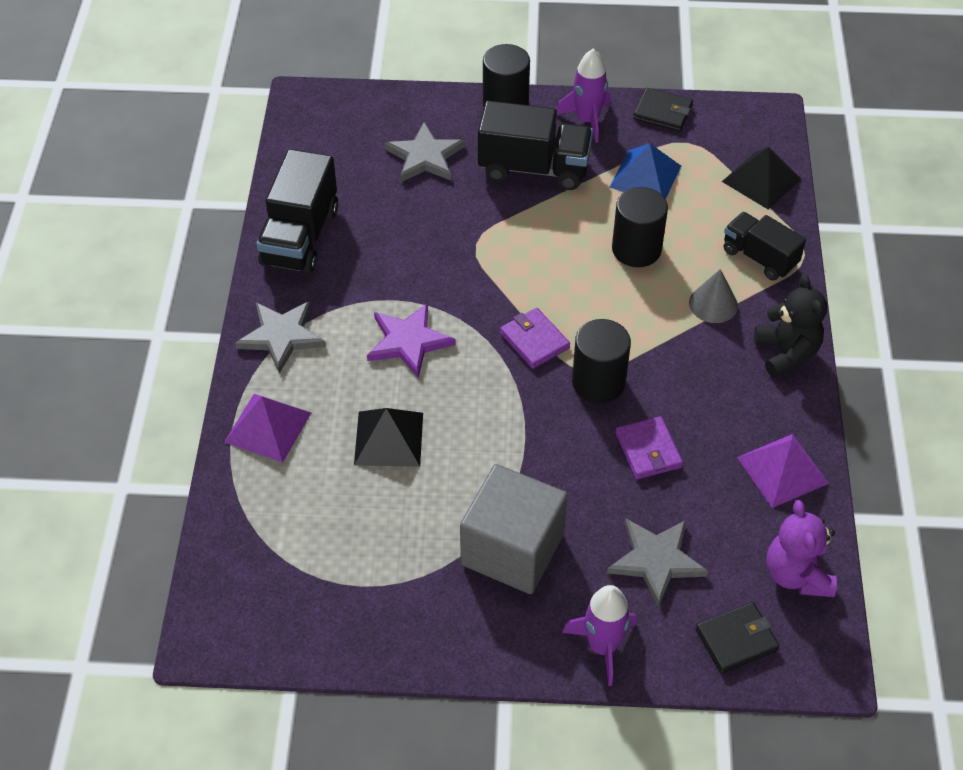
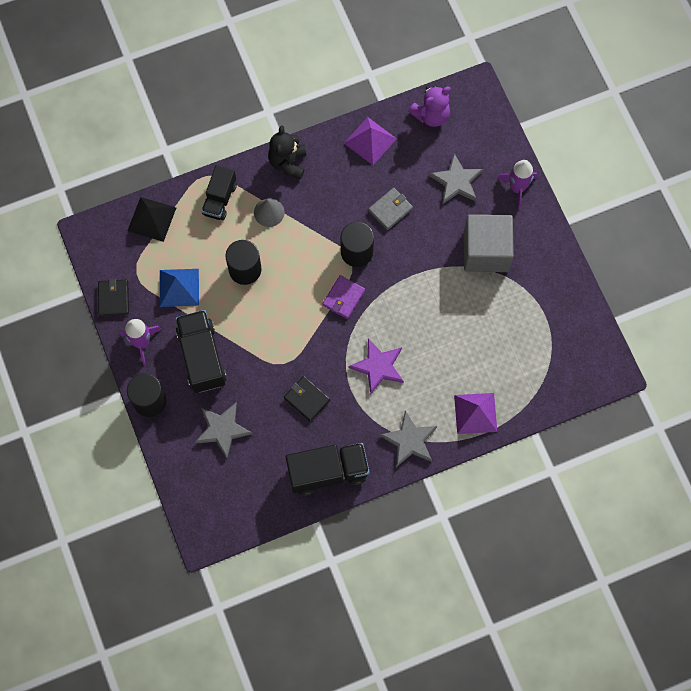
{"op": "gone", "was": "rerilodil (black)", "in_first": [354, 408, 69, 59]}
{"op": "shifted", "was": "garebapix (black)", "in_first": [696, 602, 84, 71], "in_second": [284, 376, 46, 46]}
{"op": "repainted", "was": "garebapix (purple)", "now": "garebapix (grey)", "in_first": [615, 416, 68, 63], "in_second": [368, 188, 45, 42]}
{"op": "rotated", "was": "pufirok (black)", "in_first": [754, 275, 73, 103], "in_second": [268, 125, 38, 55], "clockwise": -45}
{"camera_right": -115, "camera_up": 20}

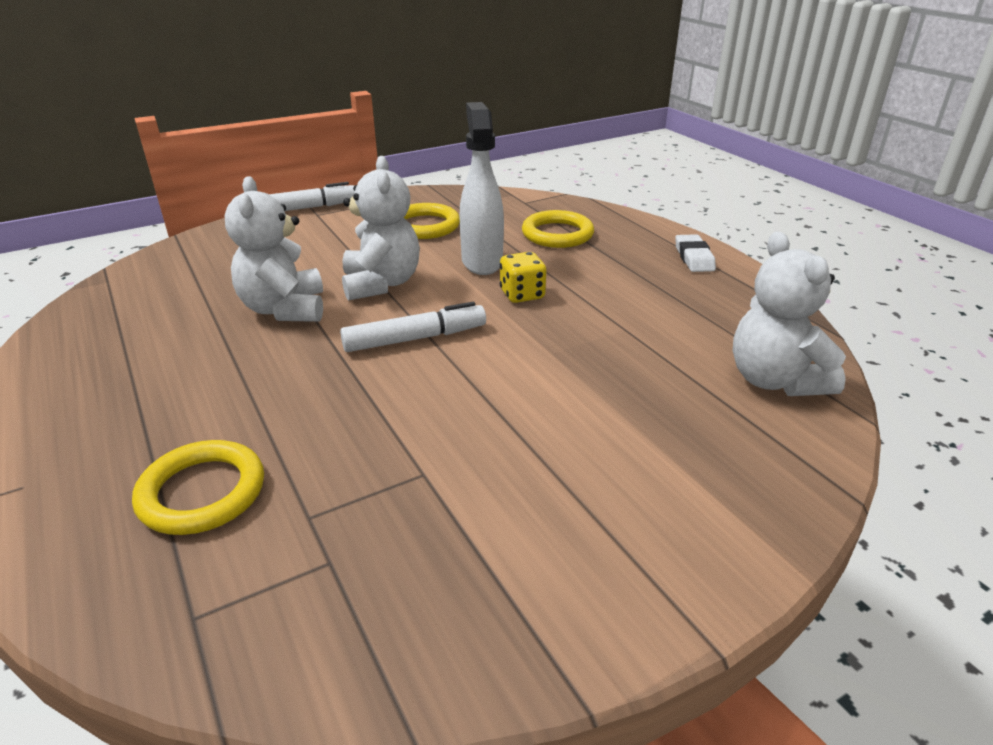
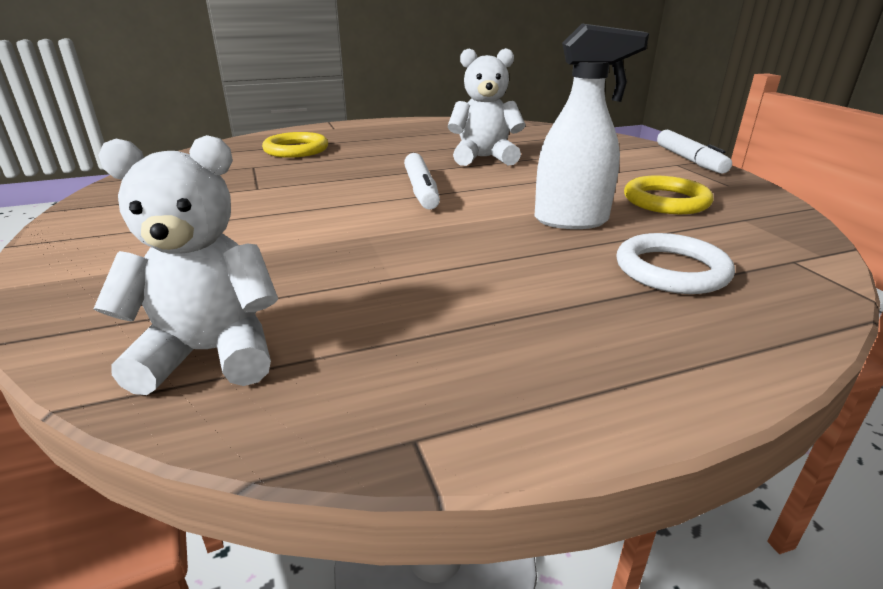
{"op": "gone", "was": "pufirok (white)", "in_first": [342, 156, 78, 145]}
{"op": "gone", "was": "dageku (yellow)", "in_first": [500, 252, 46, 51]}
{"op": "gone", "was": "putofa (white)", "in_first": [675, 234, 41, 38]}
{"op": "repainted", "was": "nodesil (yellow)", "now": "nodesil (white)", "in_first": [522, 210, 72, 38], "in_second": [616, 233, 119, 61]}
{"camera_right": 100, "camera_up": -5}

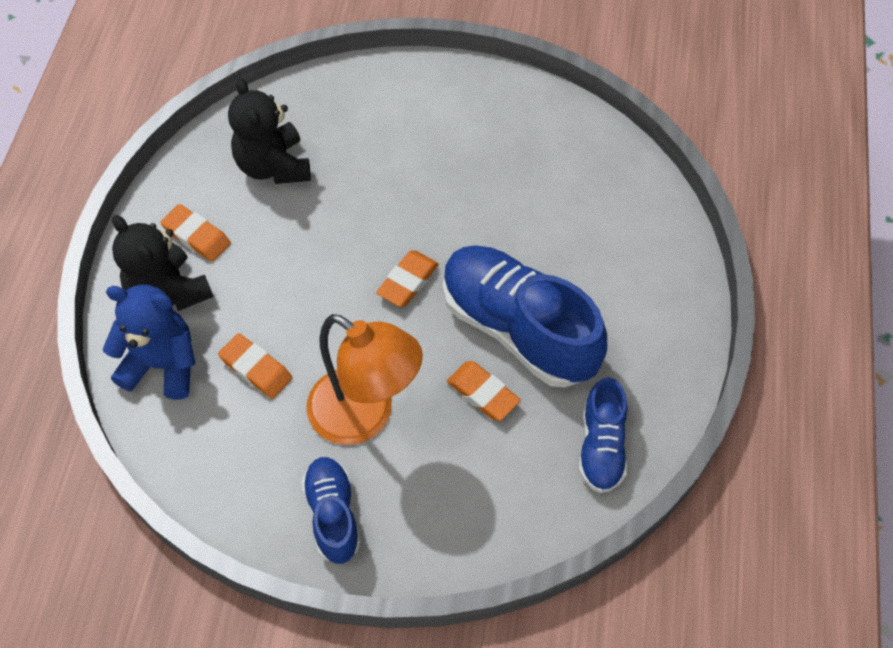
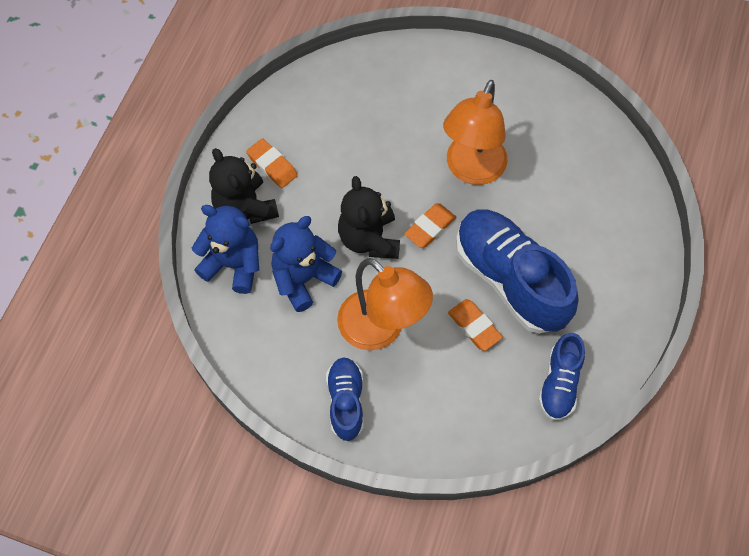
{"op": "new", "now": "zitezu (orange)", "in_second": [443, 80, 64, 105]}
{"op": "shifted", "was": "pufirok (black)", "in_first": [228, 77, 83, 107], "in_second": [338, 176, 62, 83]}
{"op": "swapped", "was": "putofa (orange)", "now": "pufirok (blue)", "in_first": [218, 333, 74, 66], "in_second": [270, 216, 72, 96]}
{"camera_right": 10, "camera_up": 5}

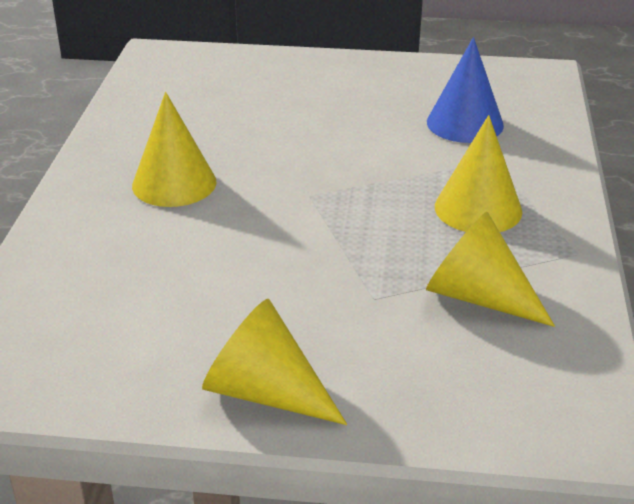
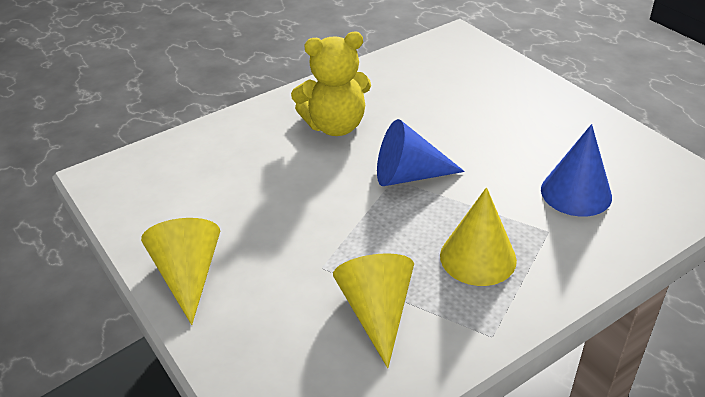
{"op": "new", "now": "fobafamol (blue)", "in_second": [377, 119, 88, 67]}
{"op": "swapped", "was": "fobafamol (yellow)", "now": "pufirok (yellow)", "in_first": [132, 92, 85, 115], "in_second": [291, 32, 80, 104]}
{"camera_right": 50, "camera_up": 5}

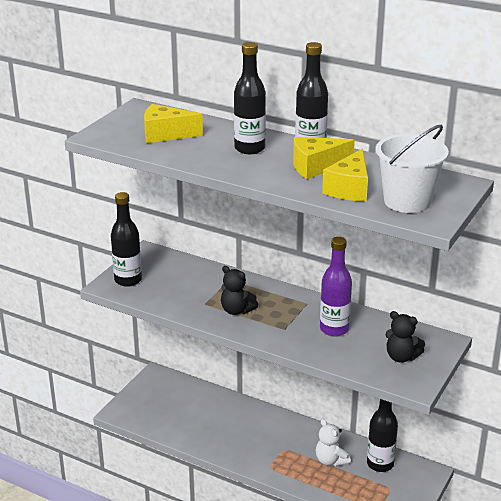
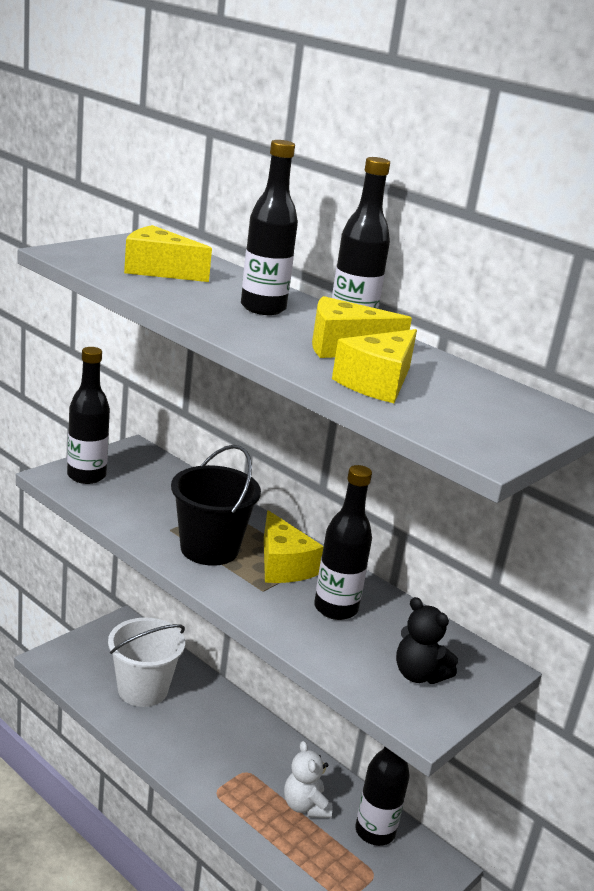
{"op": "new", "now": "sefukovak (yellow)", "in_second": [264, 510, 60, 73]}
{"op": "shifted", "was": "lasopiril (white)", "in_first": [376, 125, 73, 88], "in_second": [108, 618, 77, 89]}
{"op": "swapped", "was": "pufirok (black)", "now": "lasopiril (black)", "in_first": [221, 266, 37, 49], "in_second": [171, 445, 90, 121]}
{"op": "repainted", "was": "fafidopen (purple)", "now": "fafidopen (black)", "in_first": [320, 237, 32, 99], "in_second": [314, 465, 58, 155]}
{"camera_right": 10, "camera_up": -5}

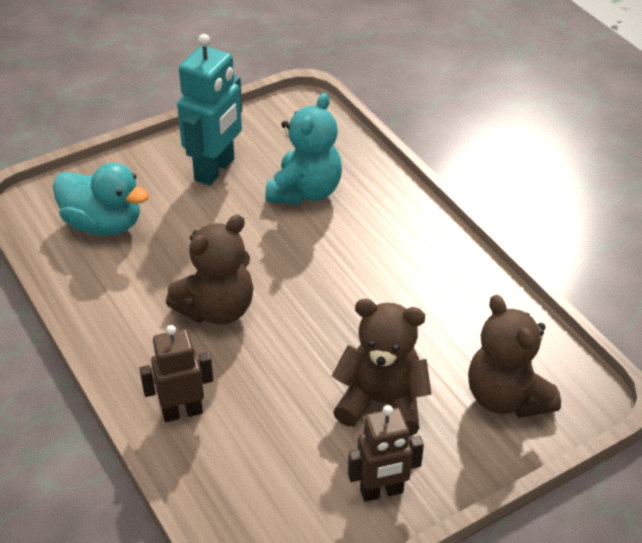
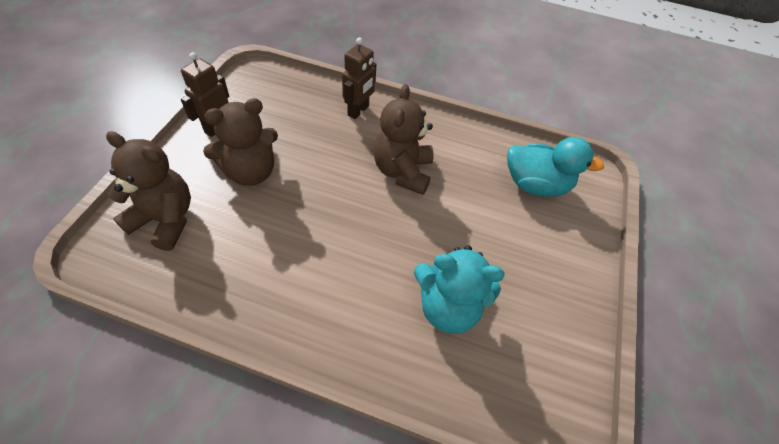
{"op": "gone", "was": "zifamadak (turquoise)", "in_first": [177, 34, 65, 152]}
{"op": "rotated", "was": "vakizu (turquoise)", "in_first": [53, 163, 96, 73], "in_second": [507, 137, 97, 60], "clockwise": -150}
{"op": "rotated", "was": "pufirok (turquoise)", "in_first": [265, 93, 77, 112], "in_second": [414, 245, 91, 89], "clockwise": -60}
{"camera_right": 135, "camera_up": 10}

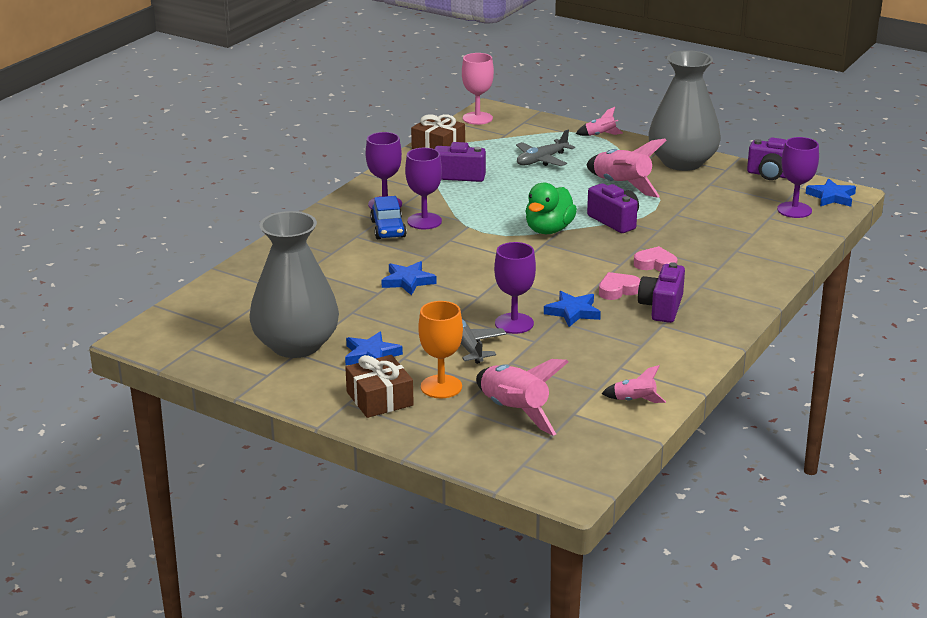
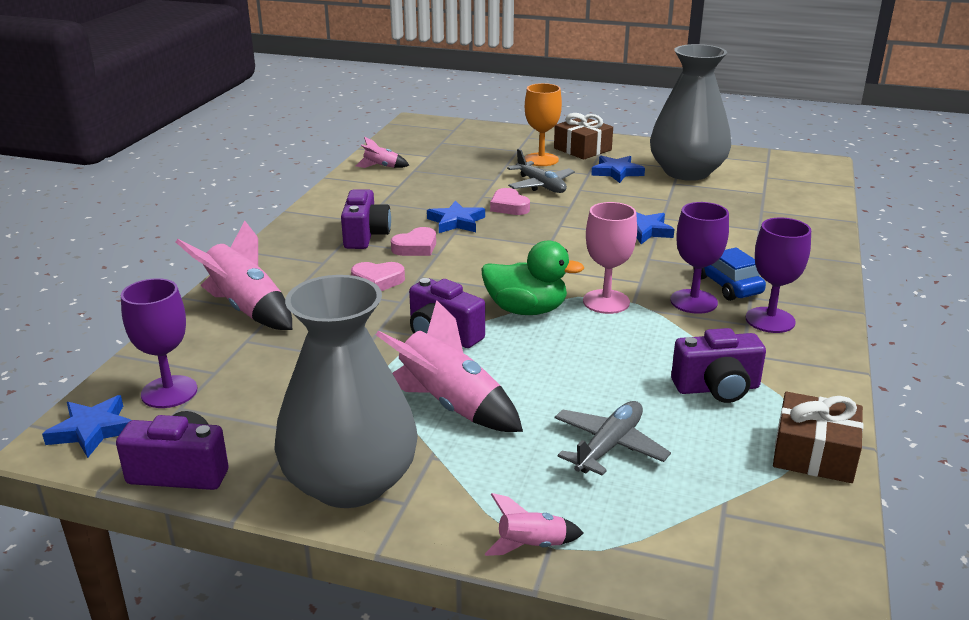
{"op": "shifted", "was": "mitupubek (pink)", "in_first": [462, 53, 32, 72], "in_second": [583, 202, 54, 112]}
{"op": "shifted", "was": "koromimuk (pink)", "in_first": [476, 359, 93, 77], "in_second": [176, 221, 116, 109]}
{"op": "swapped", "was": "mitupubek (purple)", "now": "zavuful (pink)", "in_first": [494, 242, 42, 92], "in_second": [490, 188, 40, 27]}
{"op": "rotated", "was": "vakizu (green)", "in_first": [525, 183, 52, 51], "in_second": [482, 241, 102, 74], "clockwise": 90}
{"camera_right": 165, "camera_up": 0}

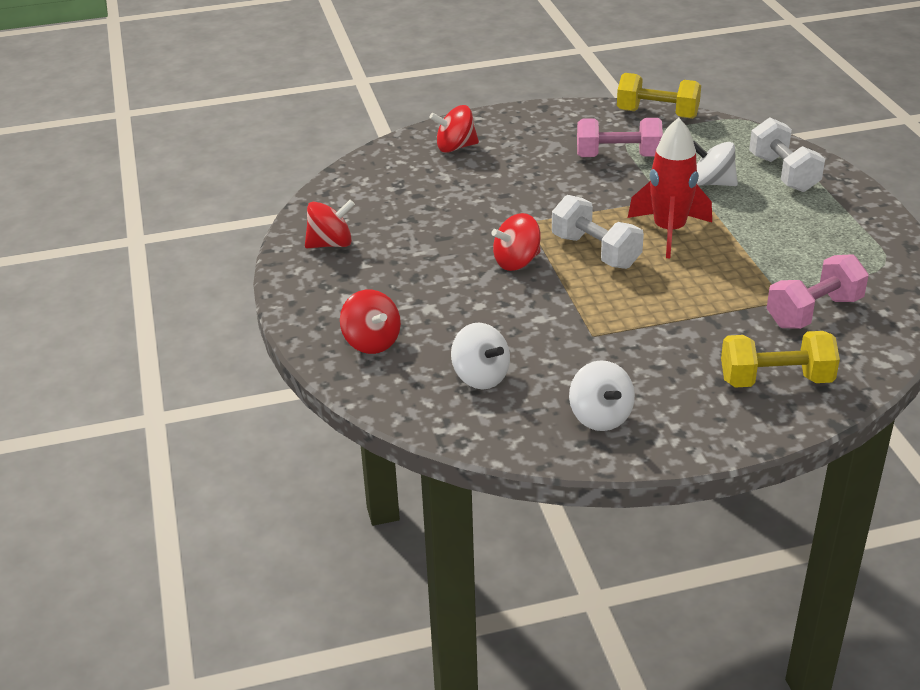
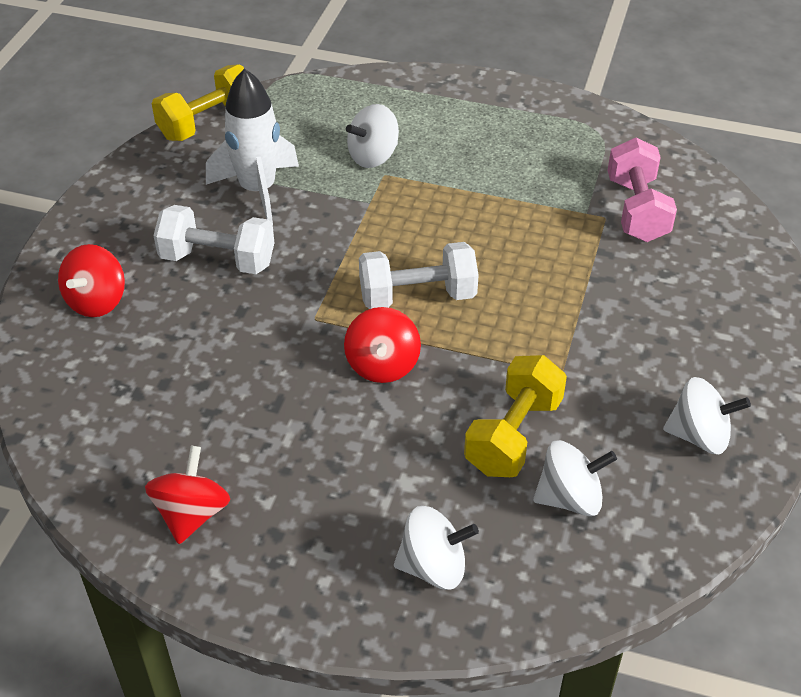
{"op": "gone", "was": "koromimuk (red)", "in_first": [628, 118, 84, 140]}
{"op": "shifted", "was": "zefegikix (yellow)", "in_first": [721, 331, 119, 57], "in_second": [464, 355, 103, 122]}
{"op": "shifted", "was": "zefegikix (white)", "in_first": [749, 118, 76, 74], "in_second": [153, 205, 121, 69]}
{"op": "swapped", "was": "zefegikix (pink)", "now": "koromimuk (white)", "in_first": [577, 118, 86, 39], "in_second": [206, 68, 93, 156]}
{"op": "repainted", "was": "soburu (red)", "now": "soburu (white)", "in_first": [340, 289, 61, 65], "in_second": [394, 506, 85, 84]}
{"camera_right": -60, "camera_up": 10}

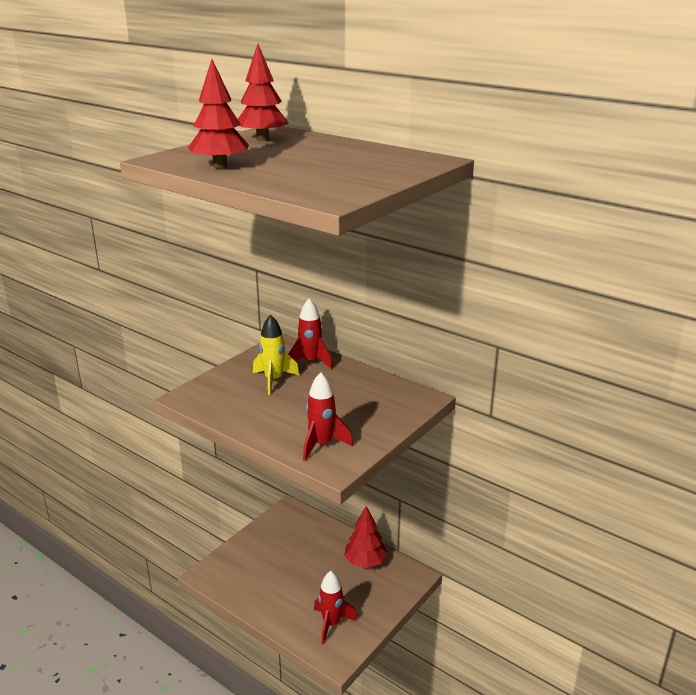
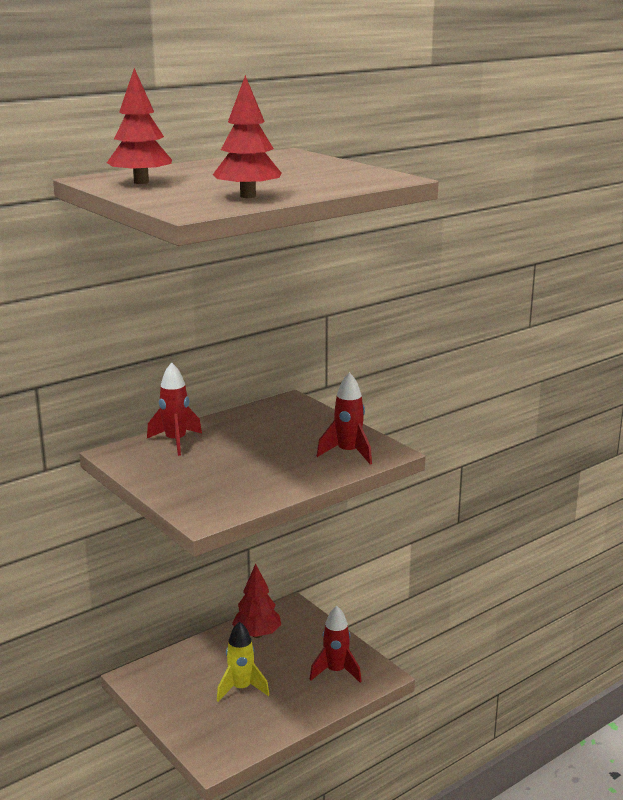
{"op": "shifted", "was": "koromimuk (yellow)", "in_first": [253, 314, 46, 81], "in_second": [217, 621, 53, 81]}
{"camera_right": -75, "camera_up": -5}

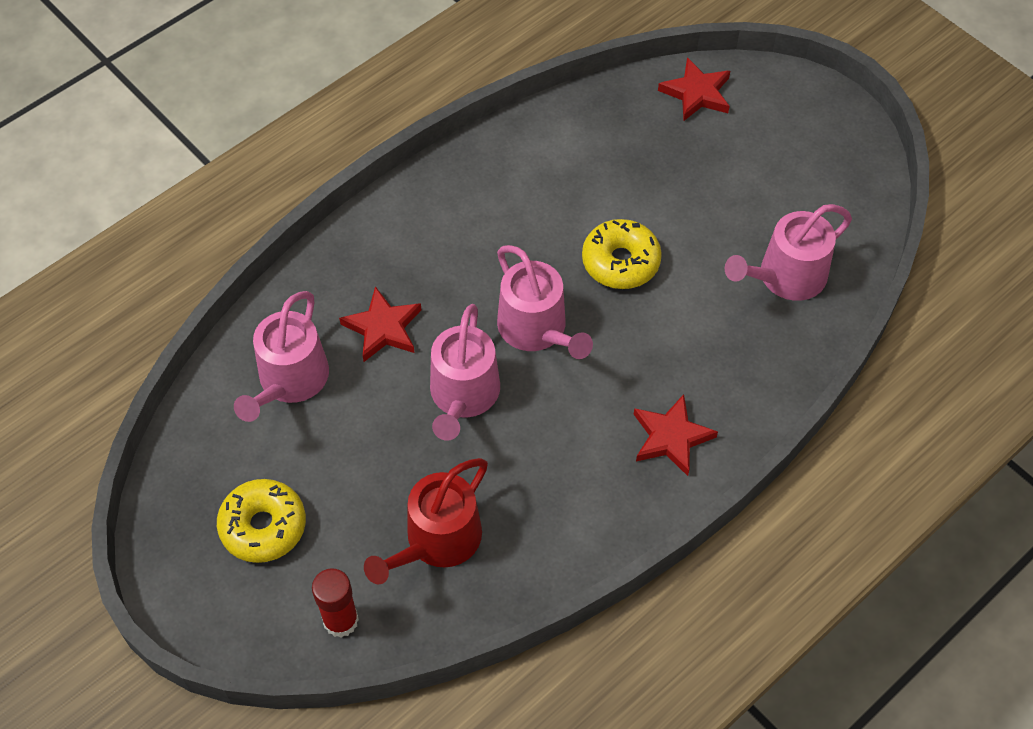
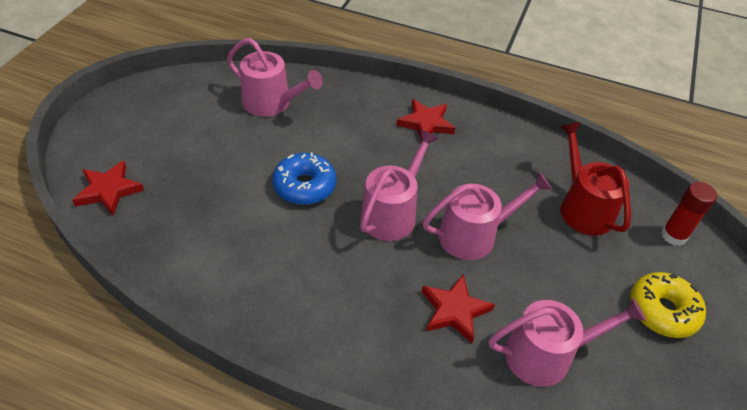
{"op": "repainted", "was": "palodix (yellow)", "now": "palodix (blue)", "in_first": [582, 219, 80, 70], "in_second": [272, 152, 64, 53]}
{"op": "rotated", "was": "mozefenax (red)", "in_first": [364, 458, 124, 126], "in_second": [560, 122, 71, 114], "clockwise": -120}
{"camera_right": -120, "camera_up": -10}

